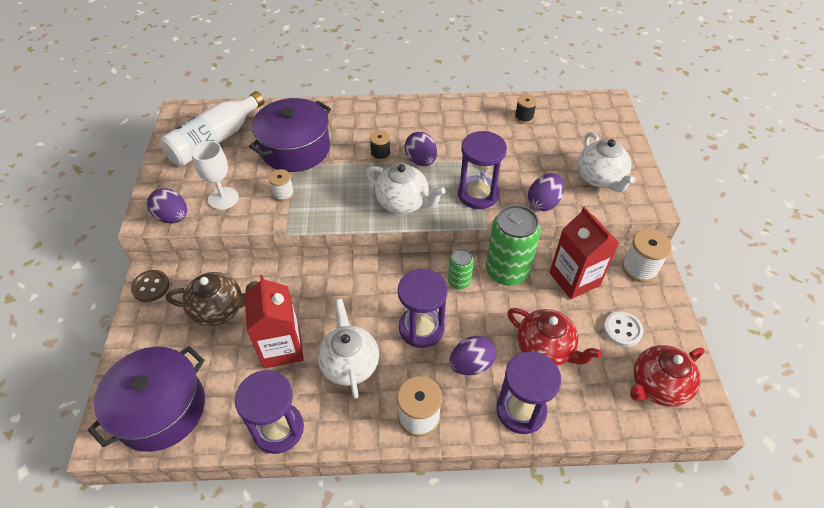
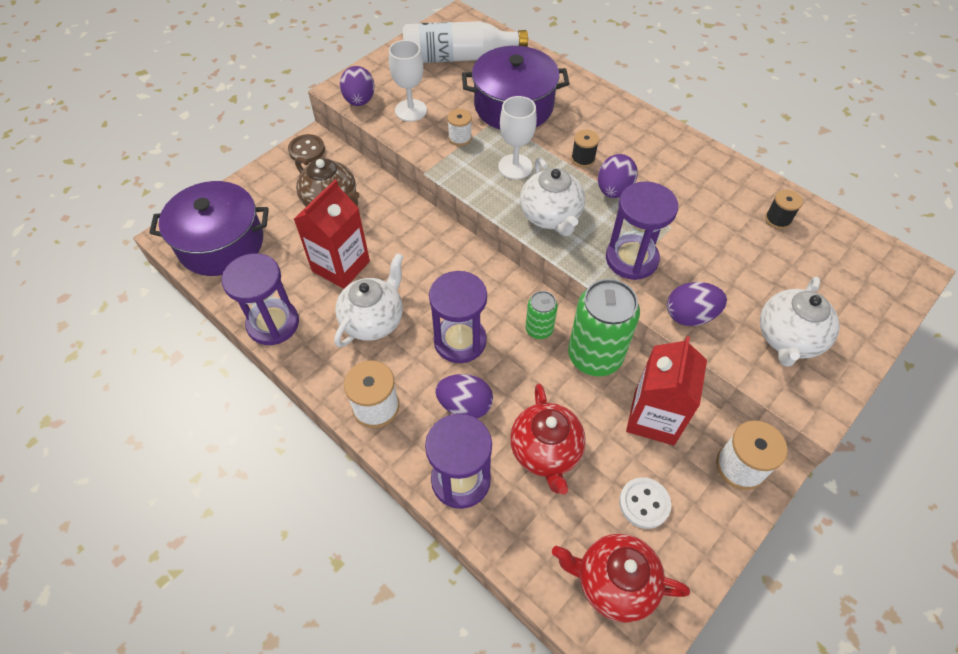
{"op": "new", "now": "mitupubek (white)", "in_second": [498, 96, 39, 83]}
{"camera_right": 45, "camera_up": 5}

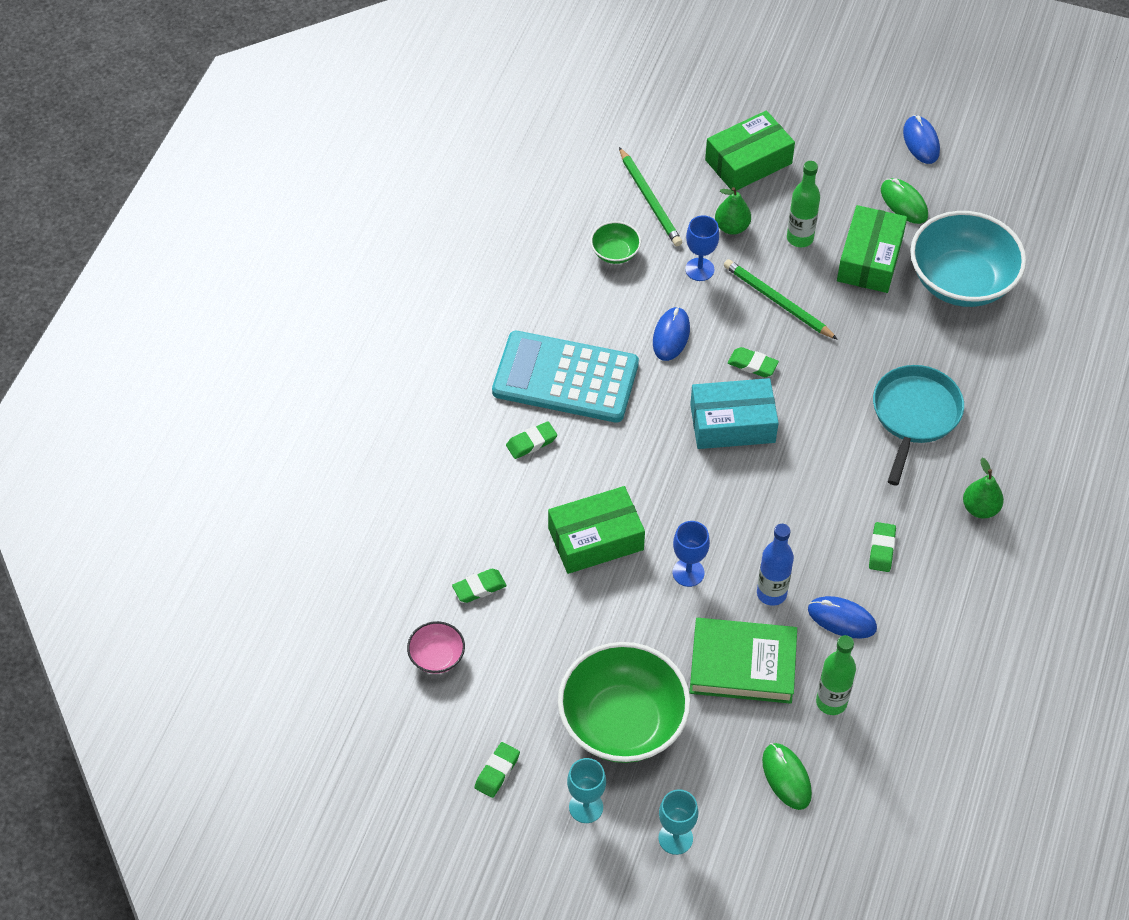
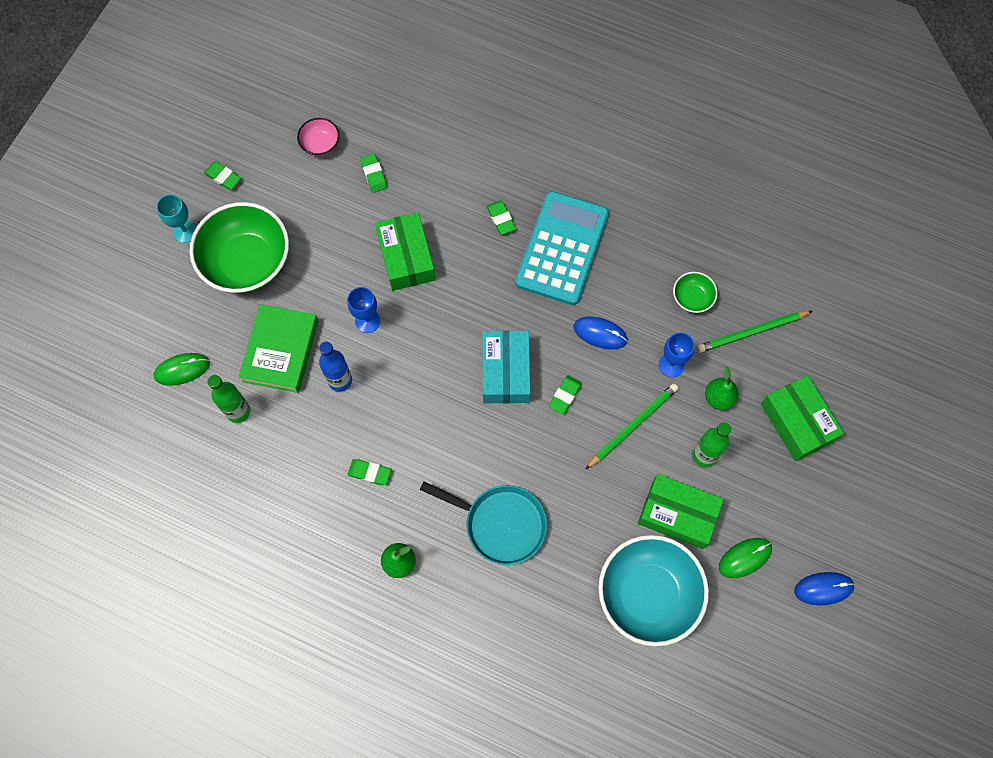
{"op": "gone", "was": "mitupubek (turquoise)", "in_first": [658, 789, 40, 66]}
{"op": "gone", "was": "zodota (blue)", "in_first": [808, 596, 69, 42]}
{"camera_right": 95, "camera_up": 15}

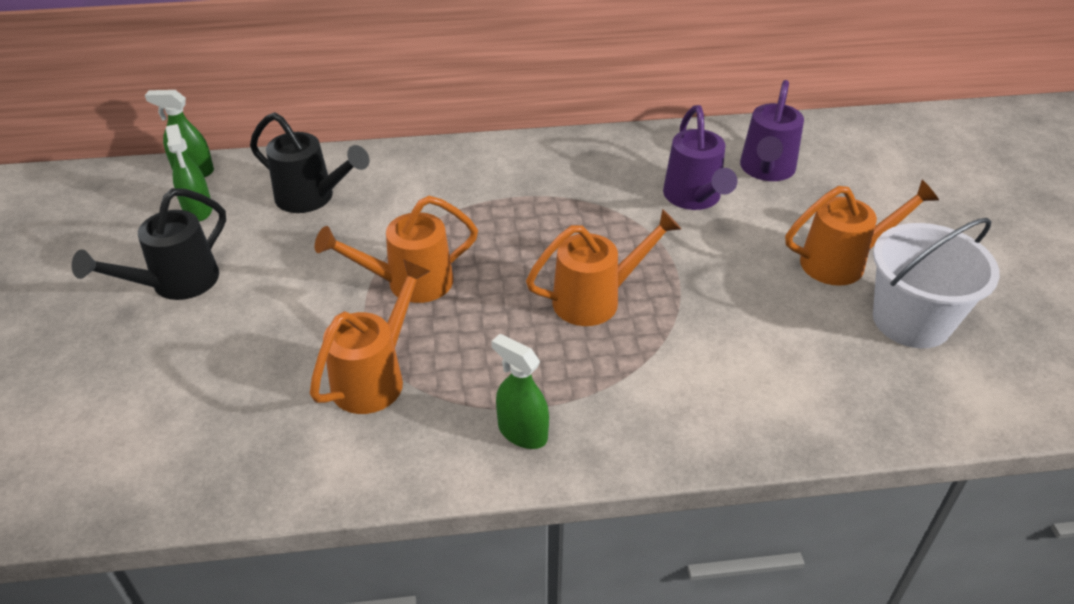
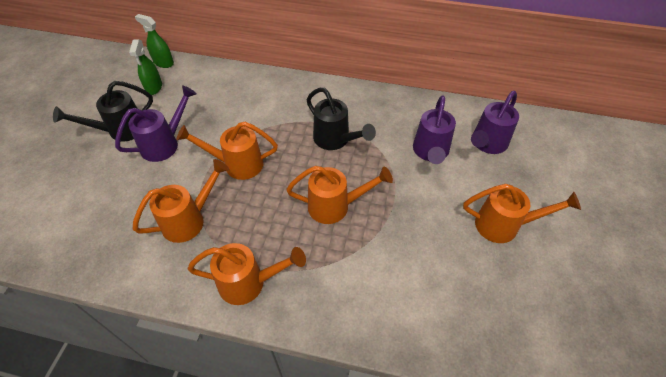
{"op": "gone", "was": "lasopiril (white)", "in_first": [873, 218, 127, 130]}
{"op": "new", "now": "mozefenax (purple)", "in_second": [115, 85, 82, 77]}
{"op": "shifted", "was": "mozefenax (black)", "in_first": [250, 112, 120, 101], "in_second": [307, 88, 69, 62]}
{"op": "swapped", "was": "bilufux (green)", "now": "mozefenax (orange)", "in_first": [491, 334, 58, 115], "in_second": [188, 243, 118, 62]}
{"camera_right": 20, "camera_up": 10}

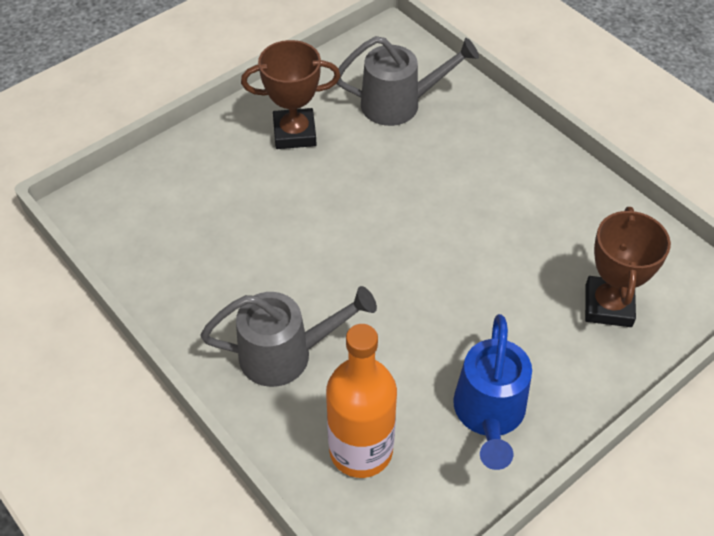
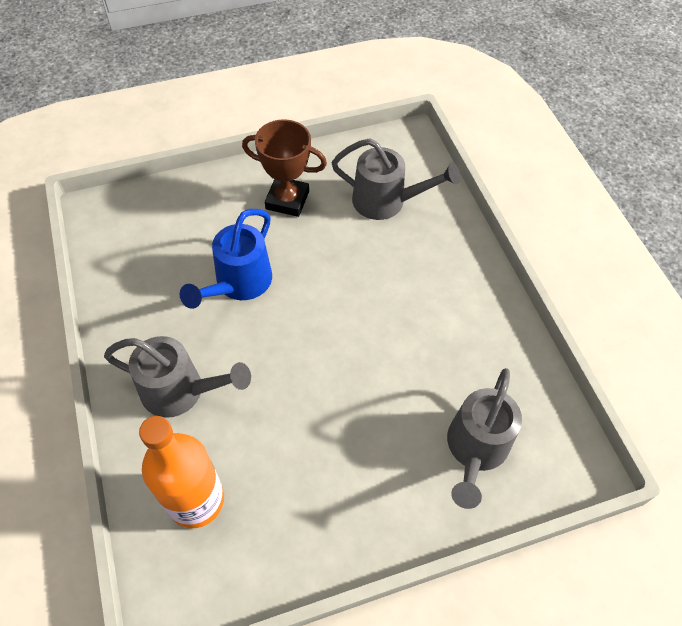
{"op": "shifted", "was": "mozefenax (blue)", "in_first": [453, 314, 79, 156], "in_second": [180, 209, 92, 100]}
{"op": "swapped", "was": "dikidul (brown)", "now": "mozefenax (grey)", "in_first": [585, 207, 86, 120], "in_second": [447, 368, 75, 141]}
{"camera_right": 20, "camera_up": 5}

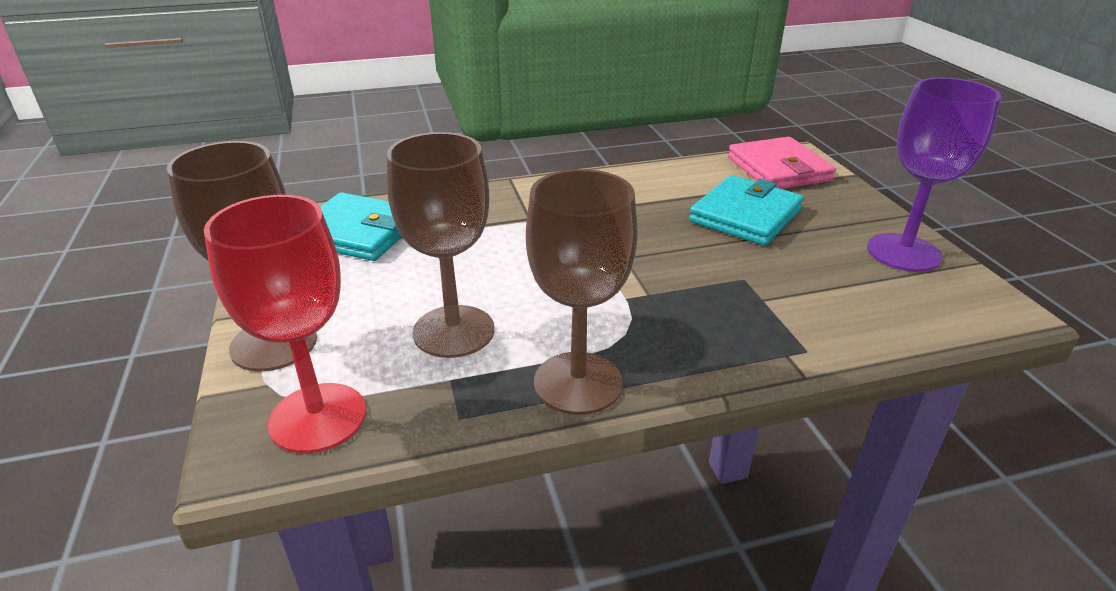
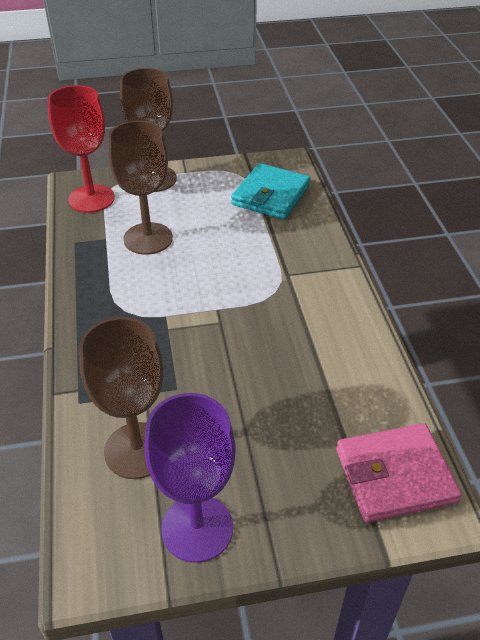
{"op": "gone", "was": "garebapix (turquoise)", "in_first": [689, 175, 115, 71]}
{"op": "shifted", "was": "mitupubek (brown)", "in_first": [526, 169, 112, 246], "in_second": [79, 317, 84, 162]}
{"camera_right": 95, "camera_up": 10}

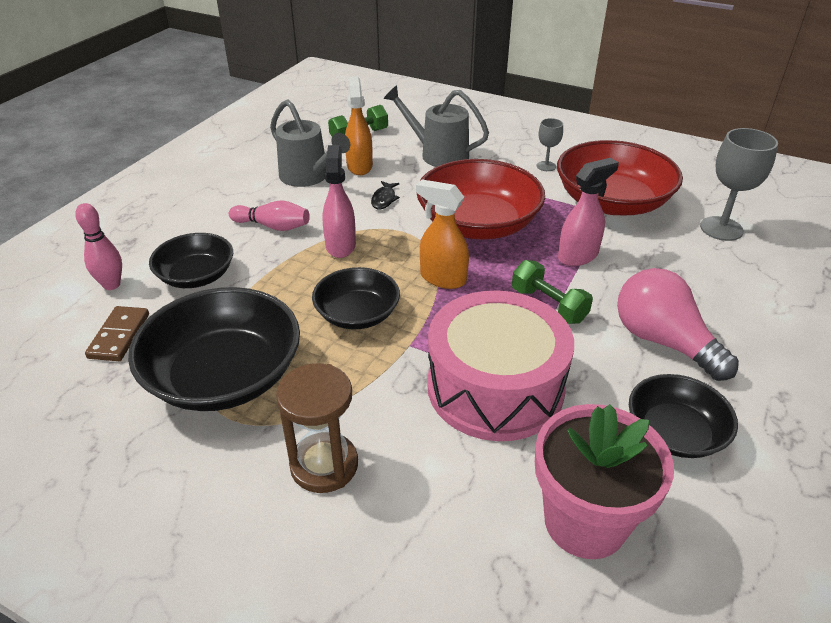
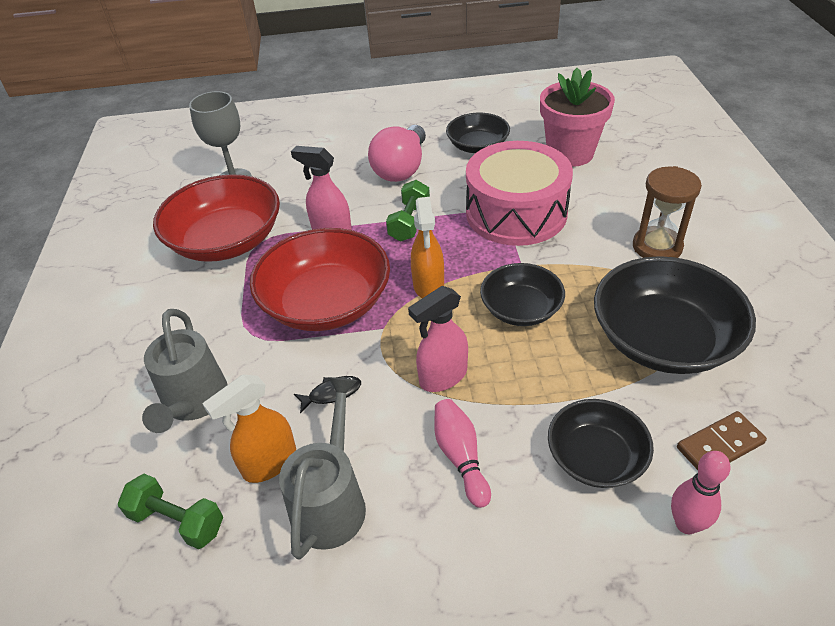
{"op": "gone", "was": "mitupubek (grey)", "in_first": [537, 118, 26, 53]}
{"camera_right": -120, "camera_up": 5}

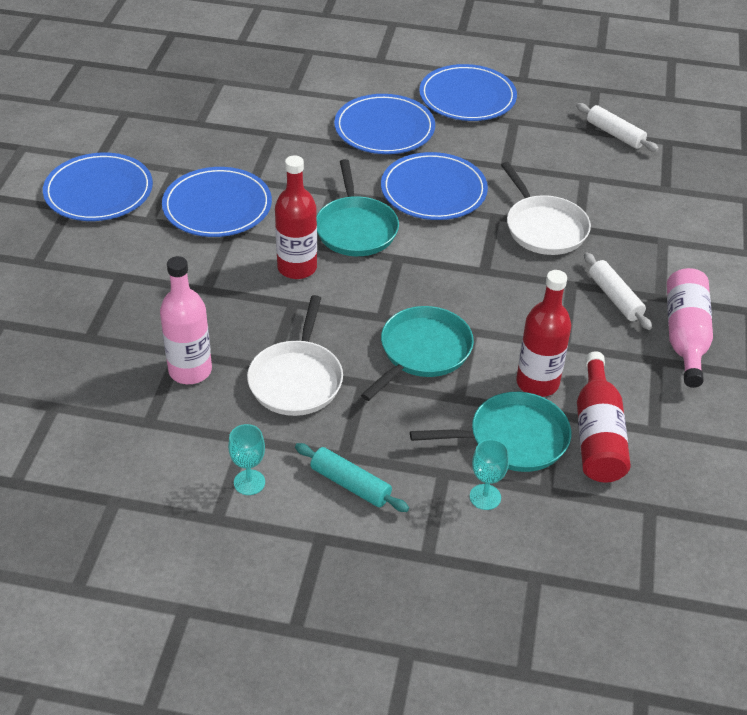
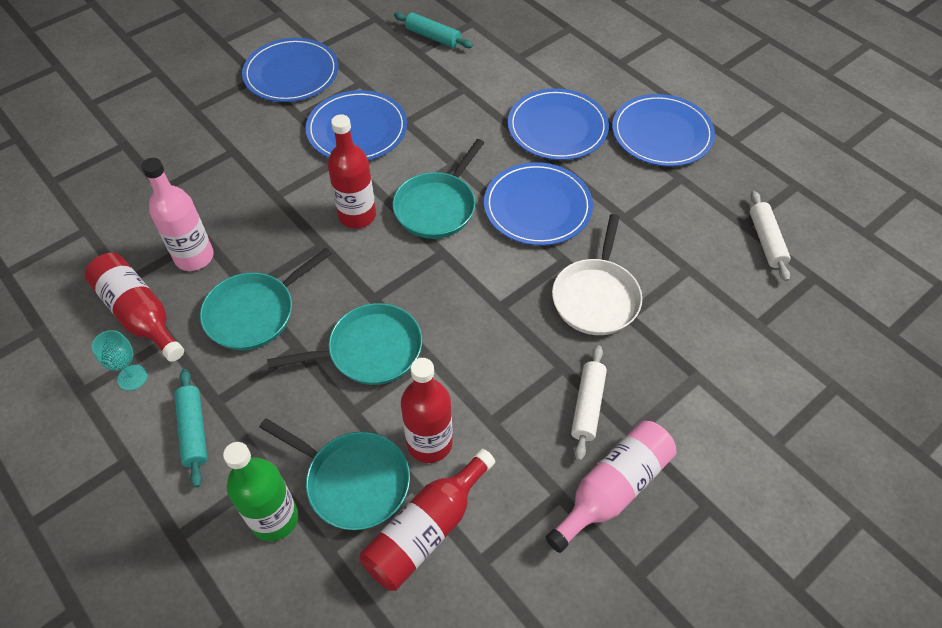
{"op": "new", "now": "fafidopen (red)", "in_second": [85, 253, 99, 109]}
{"op": "new", "now": "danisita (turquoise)", "in_second": [394, 12, 79, 36]}
{"op": "swapped", "was": "mitupubek (turquoise)", "now": "fafidopen (green)", "in_first": [470, 439, 39, 71], "in_second": [223, 442, 75, 99]}
{"op": "repainted", "was": "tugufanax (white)", "now": "tugufanax (turquoise)", "in_first": [247, 295, 96, 121], "in_second": [200, 248, 132, 103]}
{"camera_right": 40, "camera_up": 10}

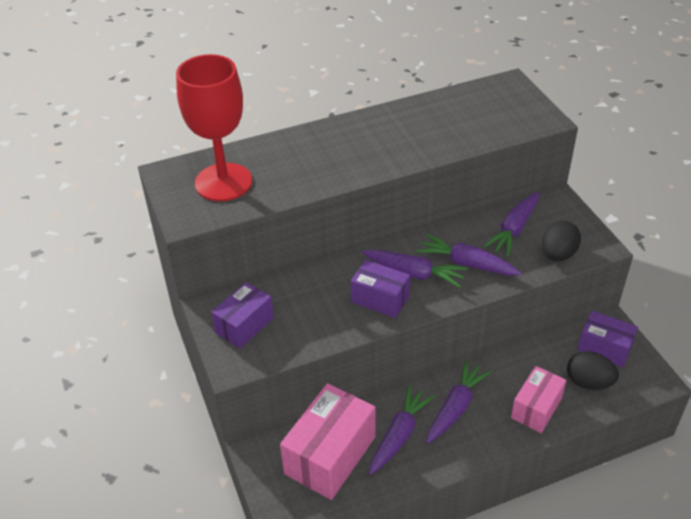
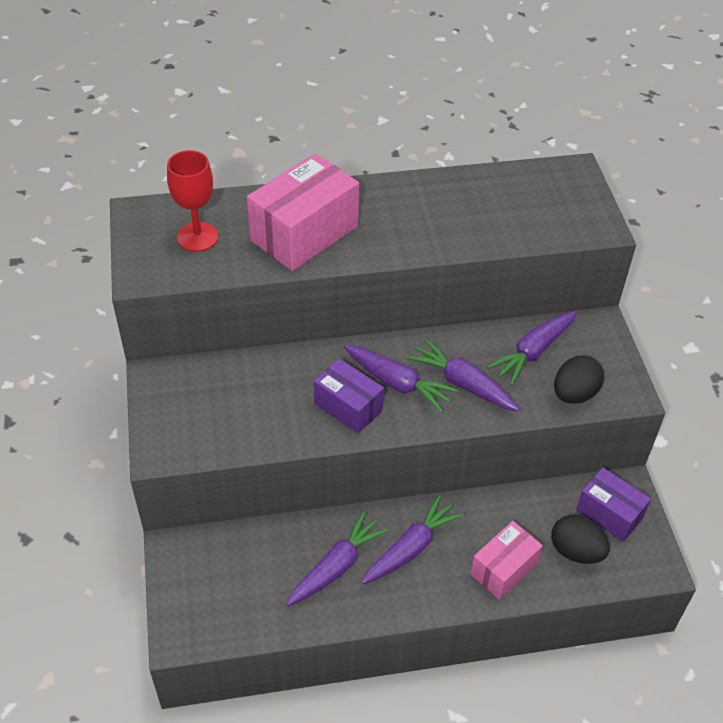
{"op": "gone", "was": "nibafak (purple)", "in_first": [211, 282, 63, 67]}
{"op": "shifted", "was": "nibafak (pink)", "in_first": [280, 383, 95, 117], "in_second": [247, 154, 112, 117]}
{"op": "scaled", "was": "mitupubek (red)", "in_first": [176, 54, 76, 147], "in_second": [167, 150, 52, 102], "ratio": 0.62}
{"camera_right": 10, "camera_up": 5}

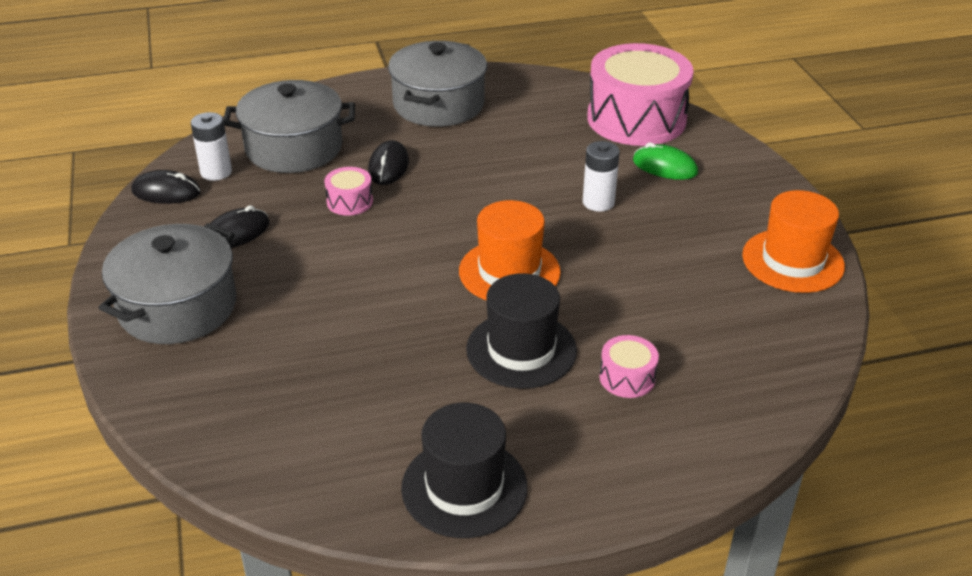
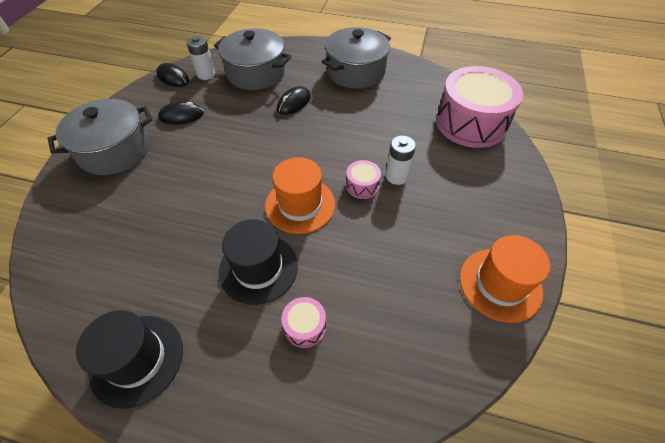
{"op": "gone", "was": "zodota (green)", "in_first": [633, 142, 65, 38]}
{"op": "shifted", "was": "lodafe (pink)", "in_first": [324, 167, 49, 49], "in_second": [346, 160, 35, 39]}
{"camera_right": 30, "camera_up": 15}

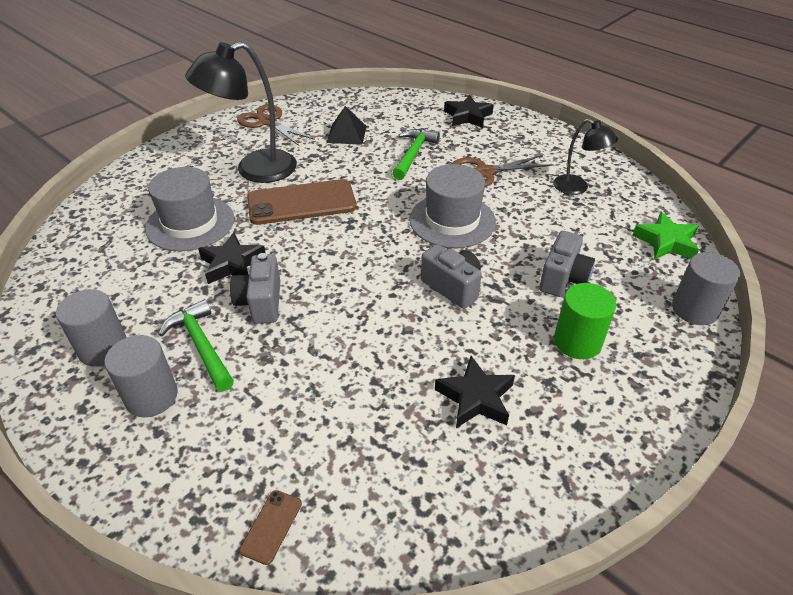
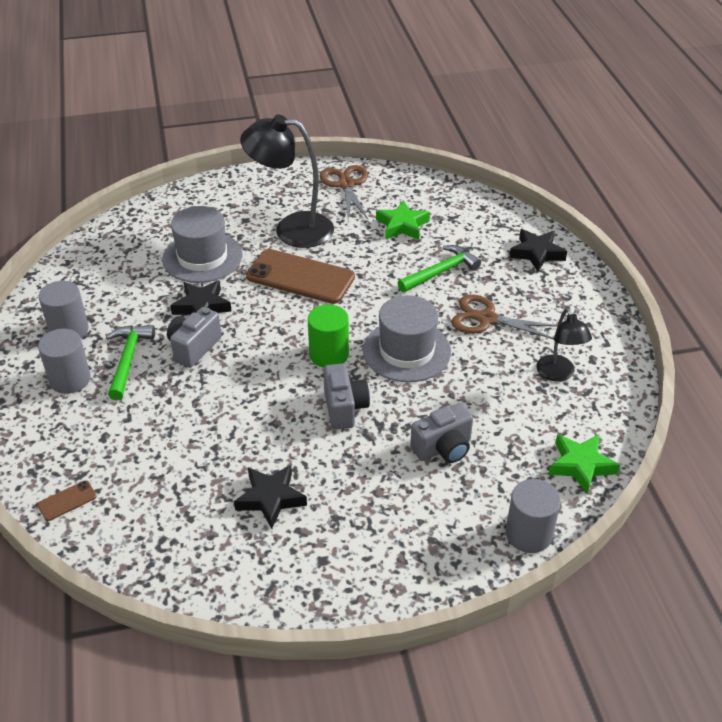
{"op": "shifted", "was": "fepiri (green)", "in_first": [554, 283, 62, 76], "in_second": [308, 304, 41, 64]}
{"op": "swapped", "was": "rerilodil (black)", "now": "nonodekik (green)", "in_first": [326, 106, 41, 39], "in_second": [376, 200, 54, 40]}
{"camera_right": 35, "camera_up": 0}

